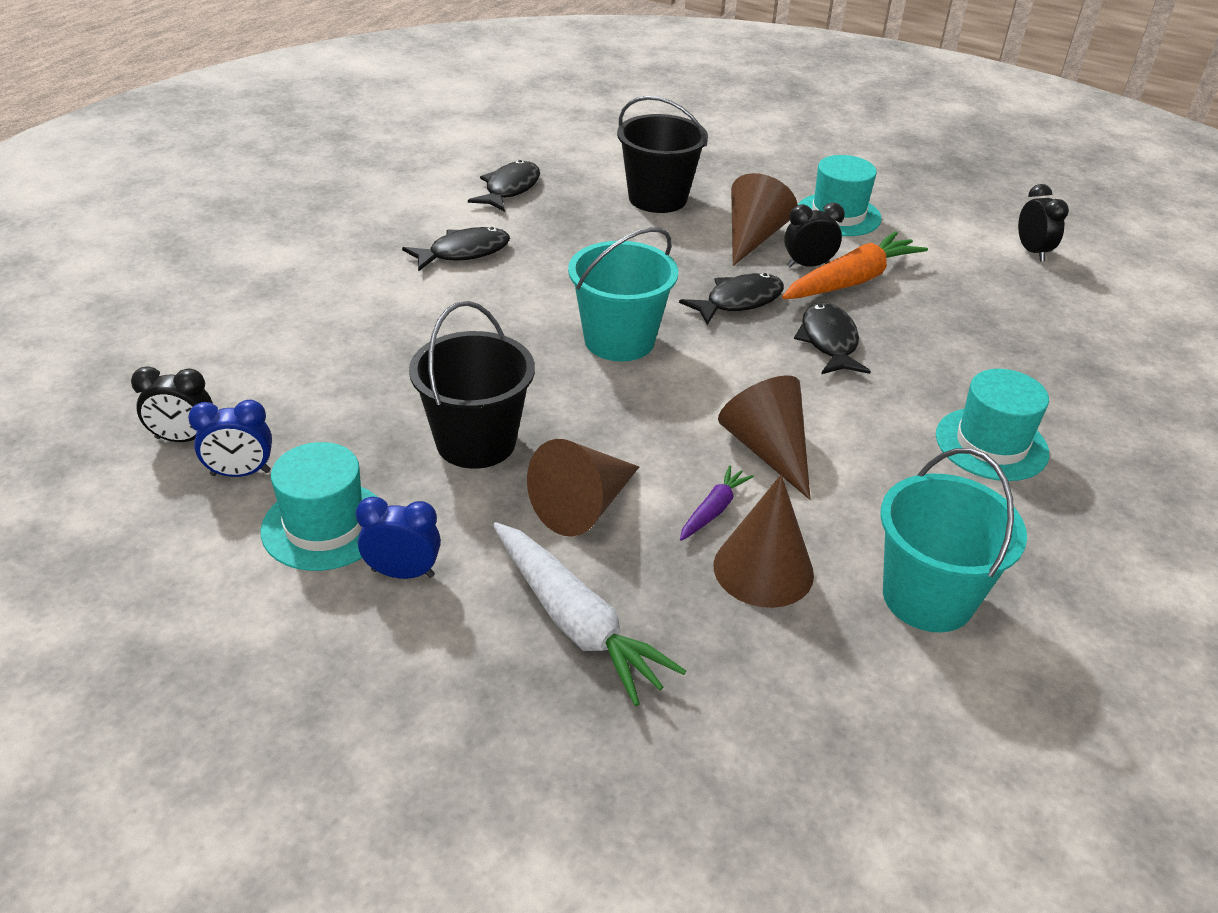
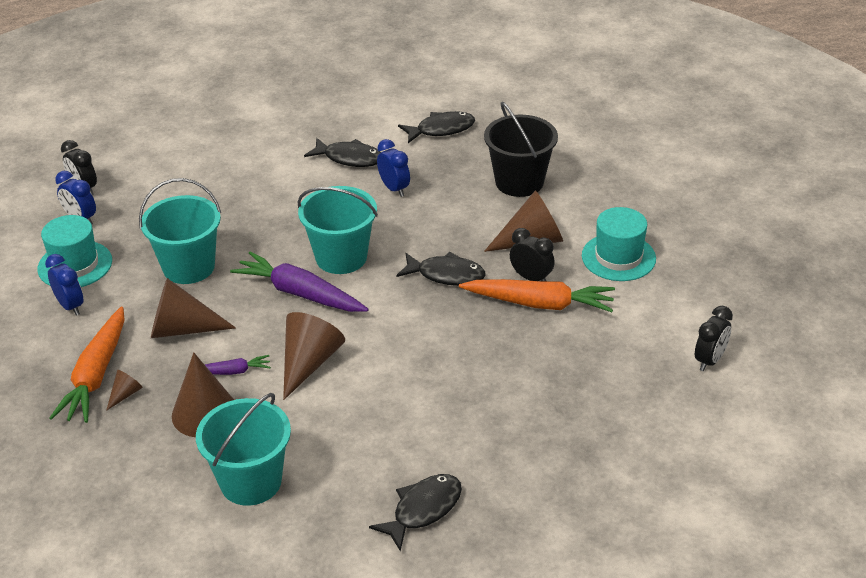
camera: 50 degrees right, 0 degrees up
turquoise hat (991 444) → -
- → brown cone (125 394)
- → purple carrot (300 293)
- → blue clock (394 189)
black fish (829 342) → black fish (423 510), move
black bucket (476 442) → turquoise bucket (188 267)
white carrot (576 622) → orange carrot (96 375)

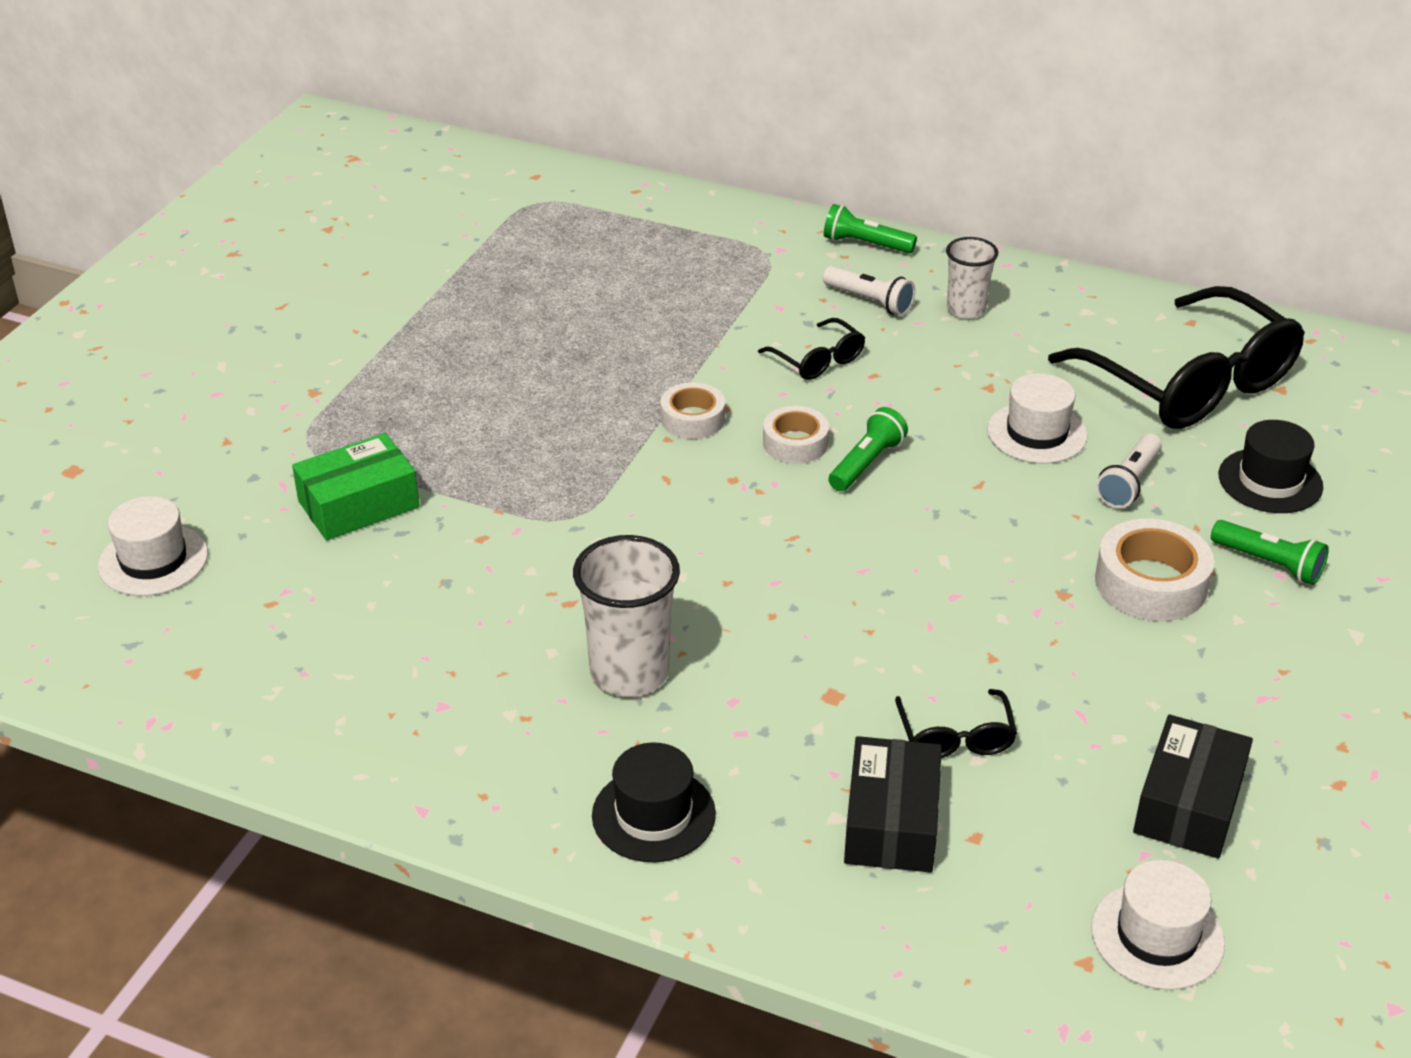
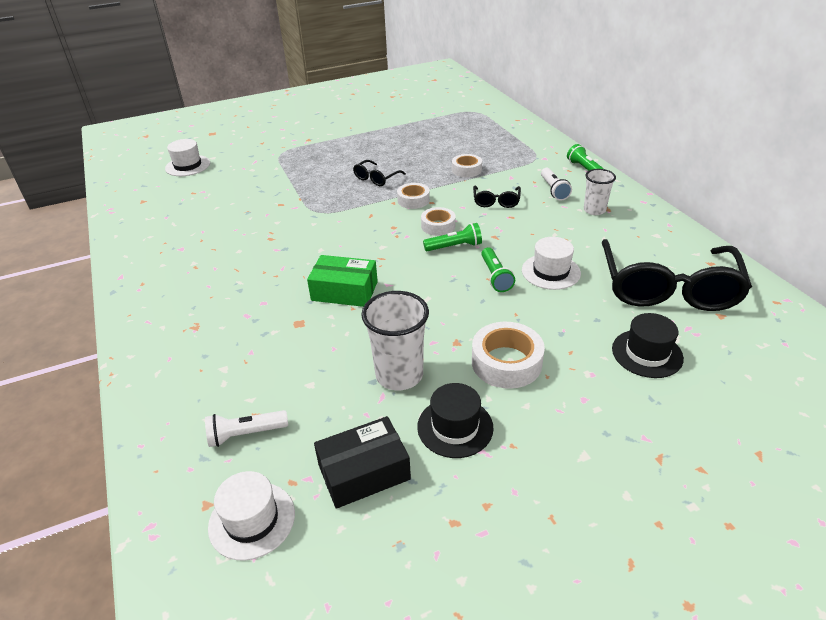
camera: 45 degrees right, 0 degrees up
black box (891 822) → -
- → white tape (466 170)
green box (358 504) → green box (344 291), move
white cup (629 673) → white cup (399 375), move
black hat (653 815) → black hat (455 427), move
black glasses (955 737) → black glasses (376 178), move
white flashlight (1128 483) → white flashlight (245 434), move
green flashlight (1269 564) → green flashlight (495 276), move

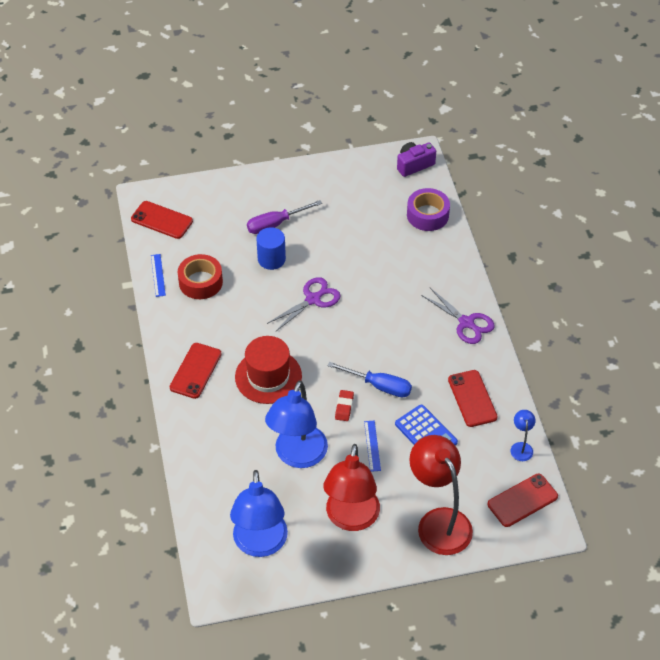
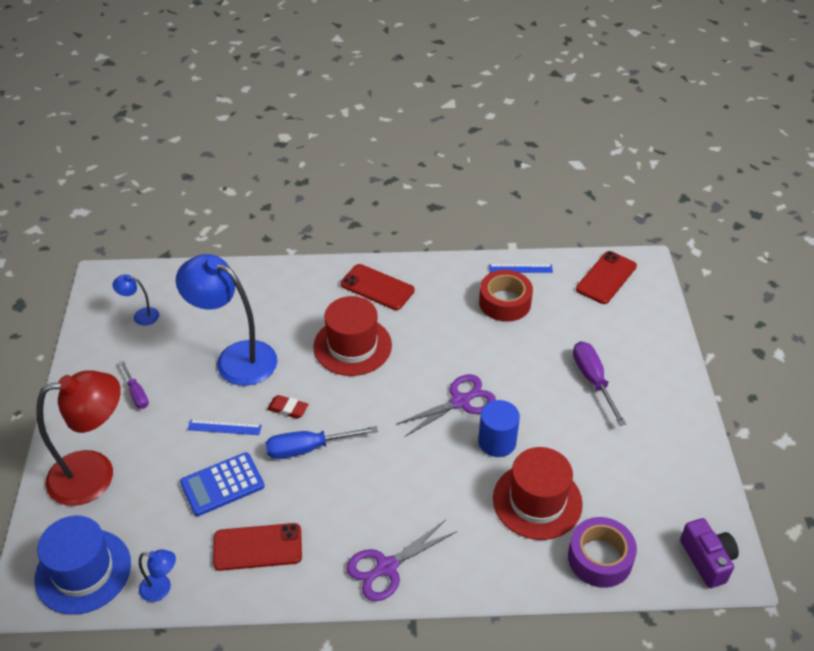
camera: 100 degrees right, 5 degrees down
- → red hat (537 501)
blue cylinder (271 259) → blue cylinder (497 442), move
red lamp (351 519) → purple screwdriver (136 393)
red phone (522 500) → blue hat (83 571)
purple scissors (313 299) → purple scissors (460 401), 90 degrees counterclockwise
blue screwdriver (379 386) → blue screwdriver (308 448), 45 degrees clockwise
blue lamp (260 544) → blue lamp (141 316), x0.44

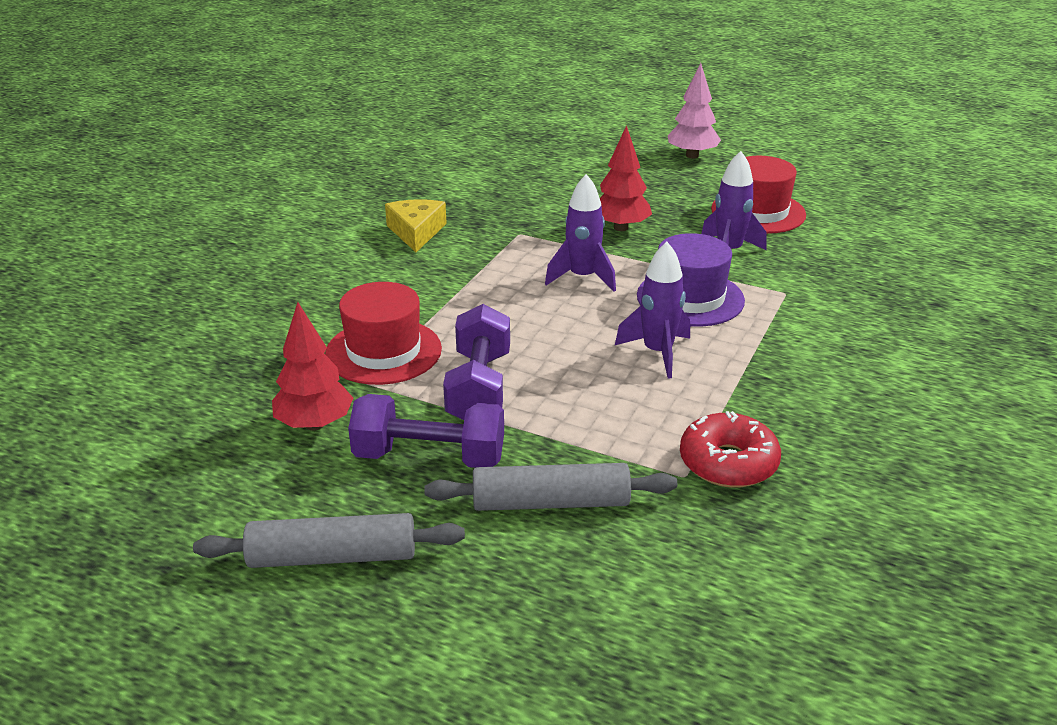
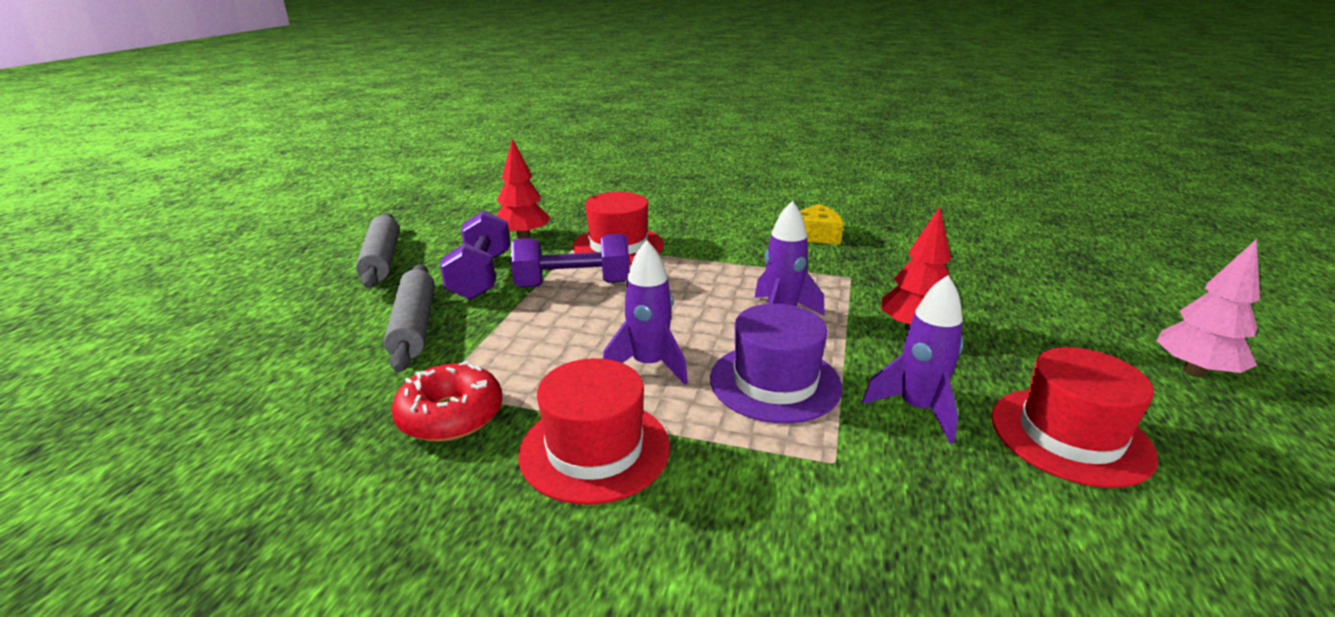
camera: 80 degrees right, 5 degrees down
- → red hat (595 449)

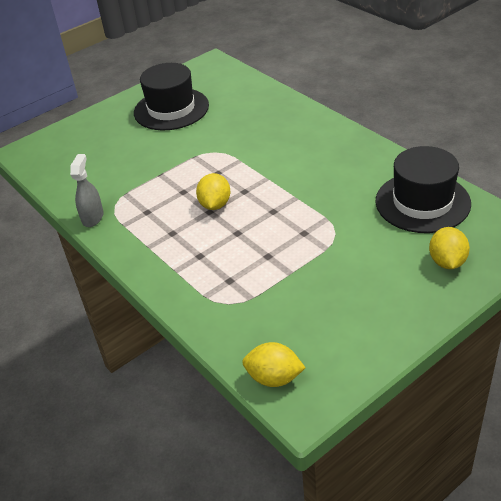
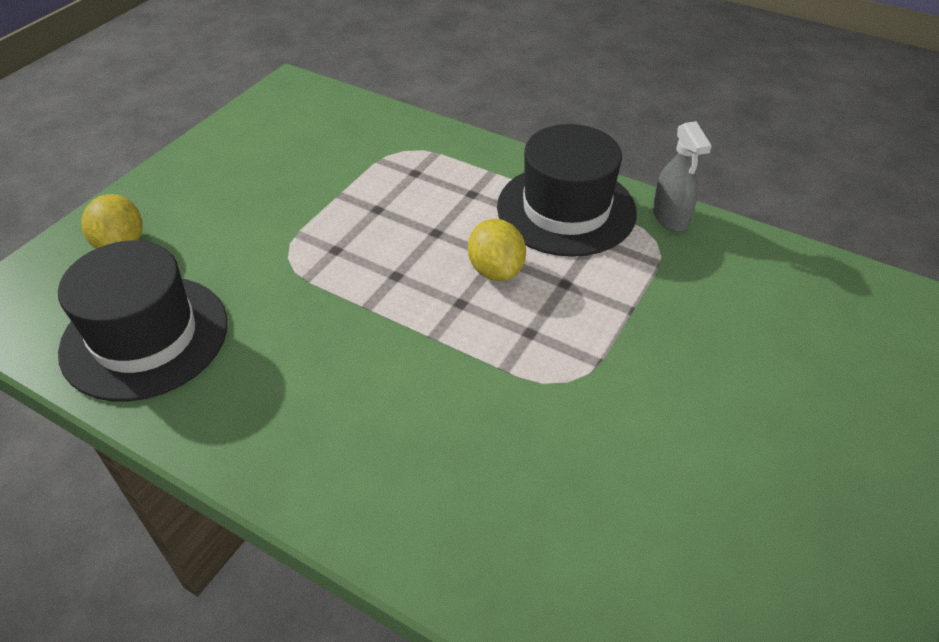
camera: 155 degrees right, 5 degrees up
yellow lemon (274 378) → -
black hat (171 109) → black hat (566 209), move

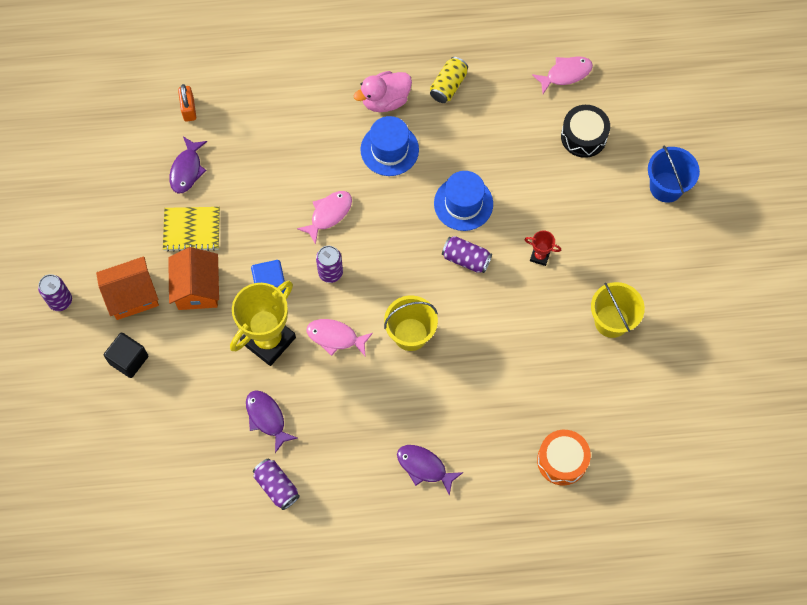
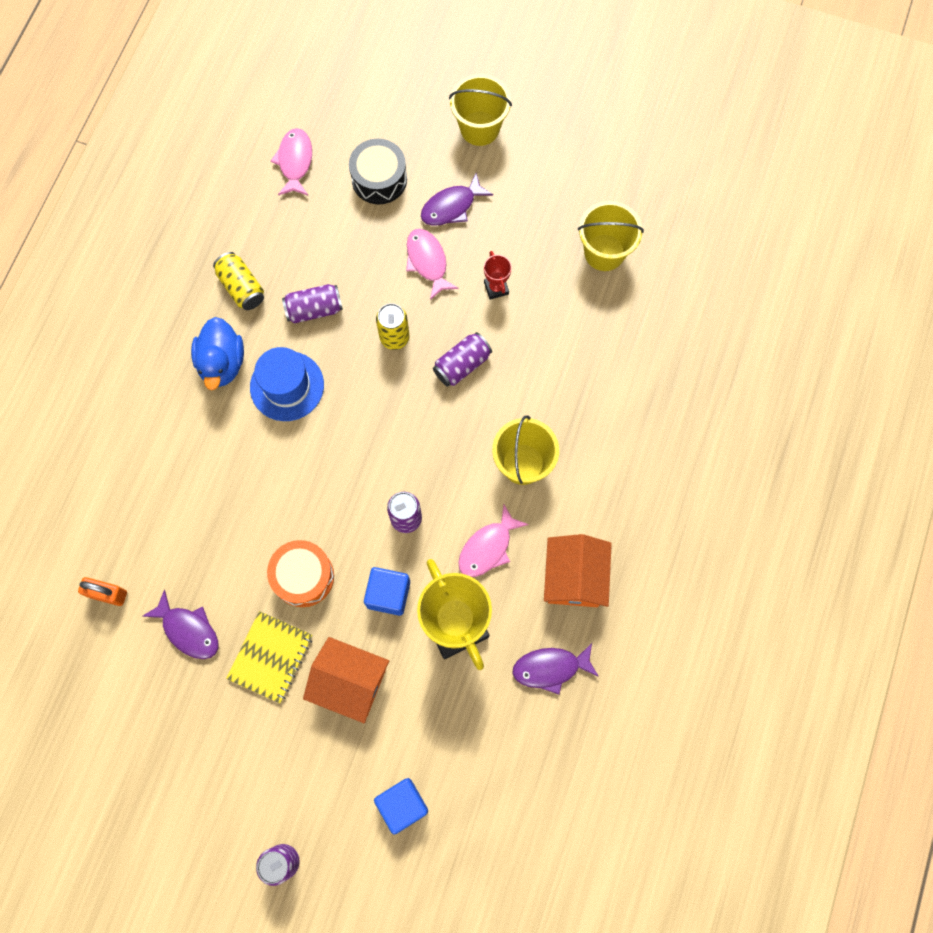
camera: 65 degrees left, 5 degrees up
orange house (132 296) → orange house (574 577), move
purple can (277 486) → purple can (314 309), move
pink fish (329 214) → pink fish (427 262), move
purple fish (424 467) → purple fish (451 206), move
orange drum (562 460) → orange drum (303 576), move
blue hat (463 203) → yellow can (394 337)
black cube (129 360) → blue cube (402 804)
pink duck (385 100) → blue duck (222 363)
blue bucket (666 187) → yellow bucket (479 128)
red trophy (540 256) → red trophy (496 288), 60 degrees counterclockwise

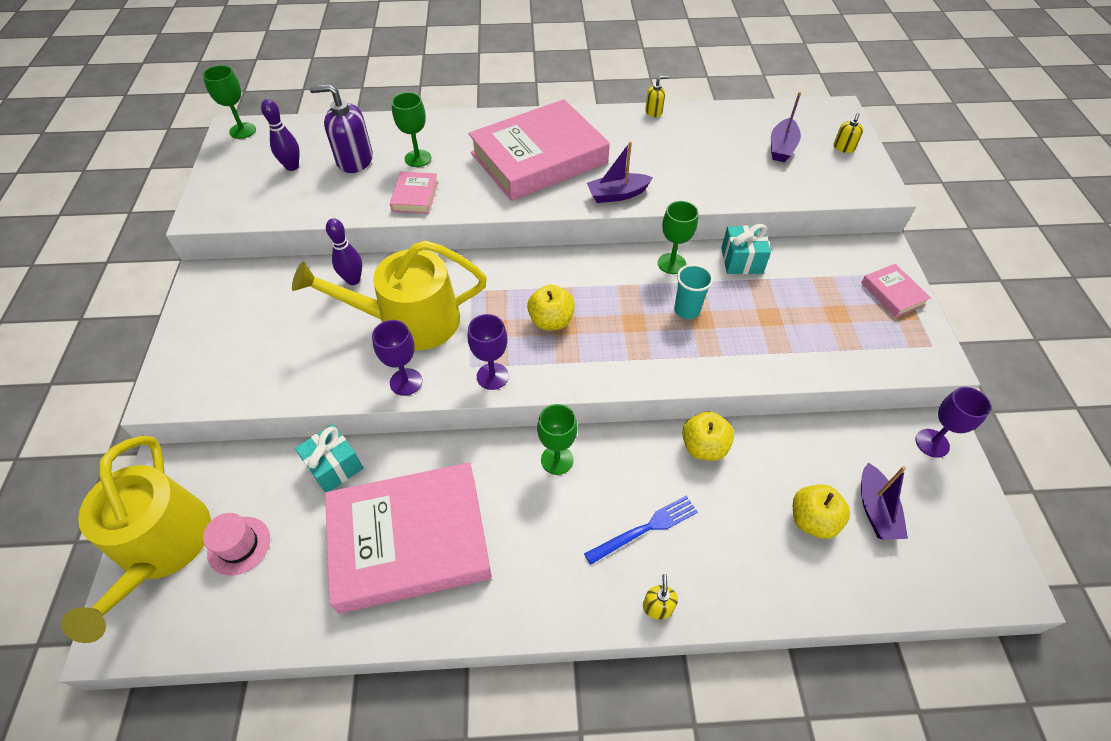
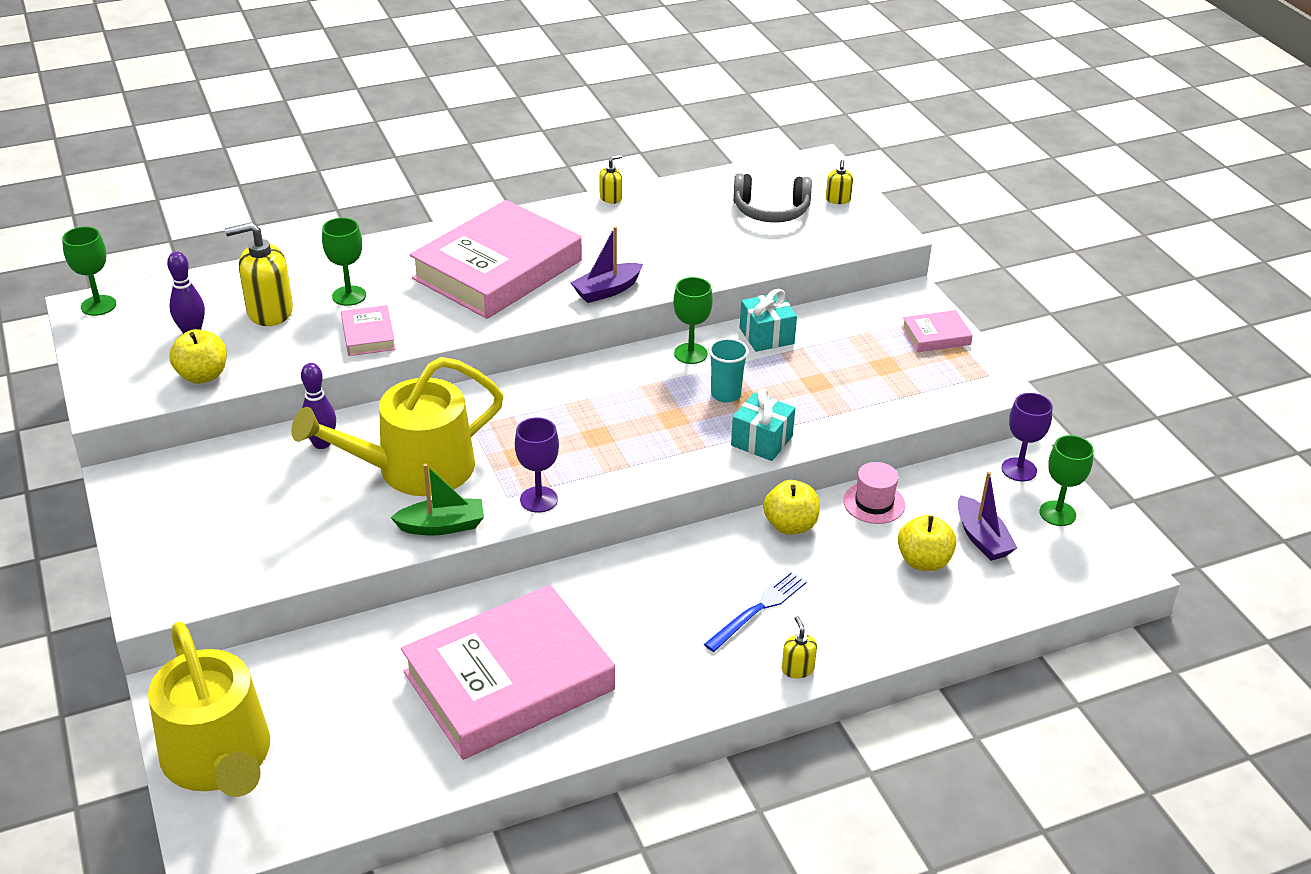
camera: 20 degrees left, 15 degrees down
pink hat (239 545) → pink hat (874 503), move
turquoise gift (334 466) → turquoise gift (761 441), move
yellow apple (551 321) → yellow apple (203 375), move
green goblet (557 460) → green goblet (1057 513), move
purple goblet (406 382) → green boat (442 526)
purple boat (781 147) → grey headphones (771 211)
purple soap dispenser (354 160) → yellow soap dispenser (269 312)
pink book (893 293) → pink book (935 336), 60 degrees counterclockwise

